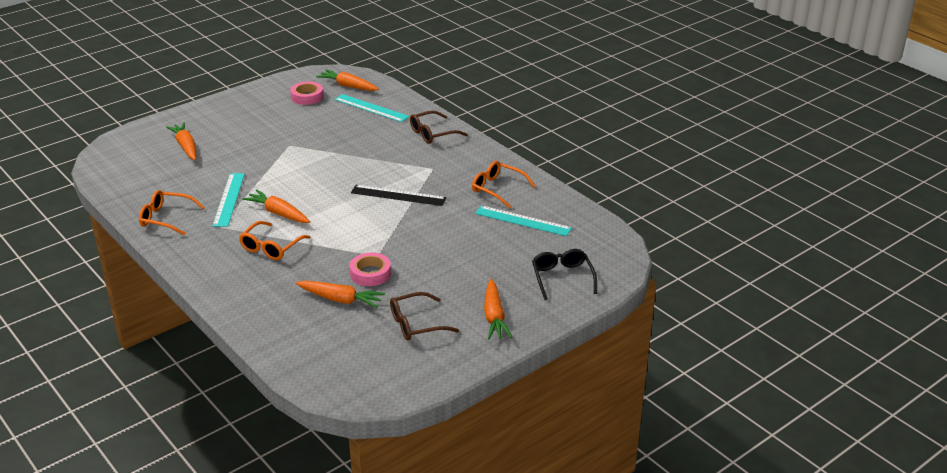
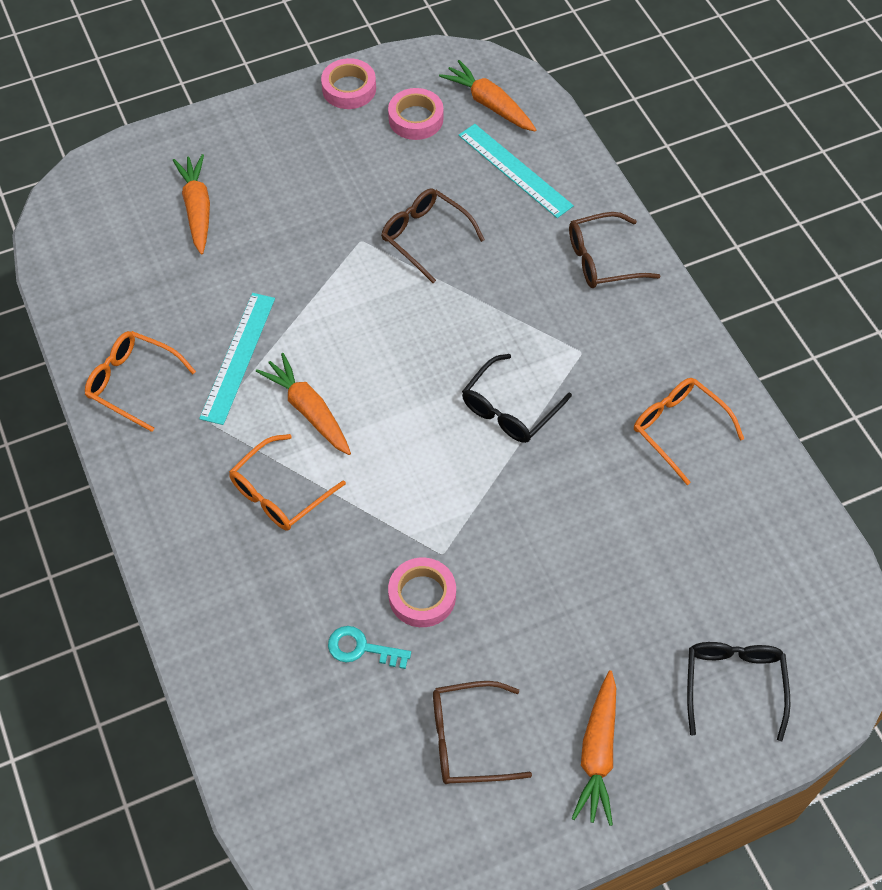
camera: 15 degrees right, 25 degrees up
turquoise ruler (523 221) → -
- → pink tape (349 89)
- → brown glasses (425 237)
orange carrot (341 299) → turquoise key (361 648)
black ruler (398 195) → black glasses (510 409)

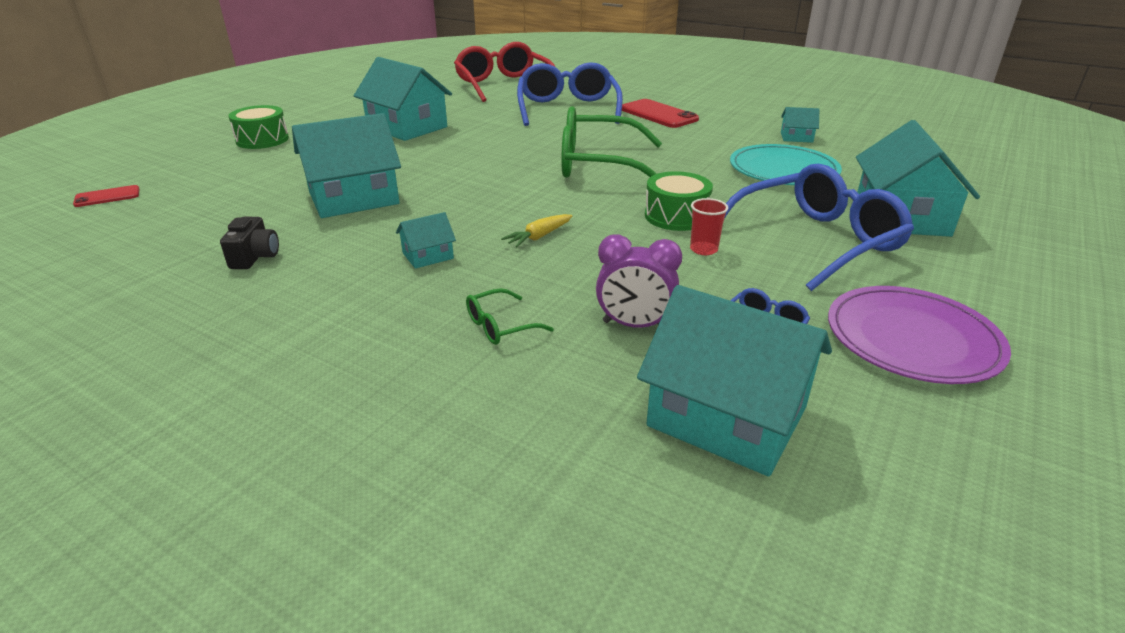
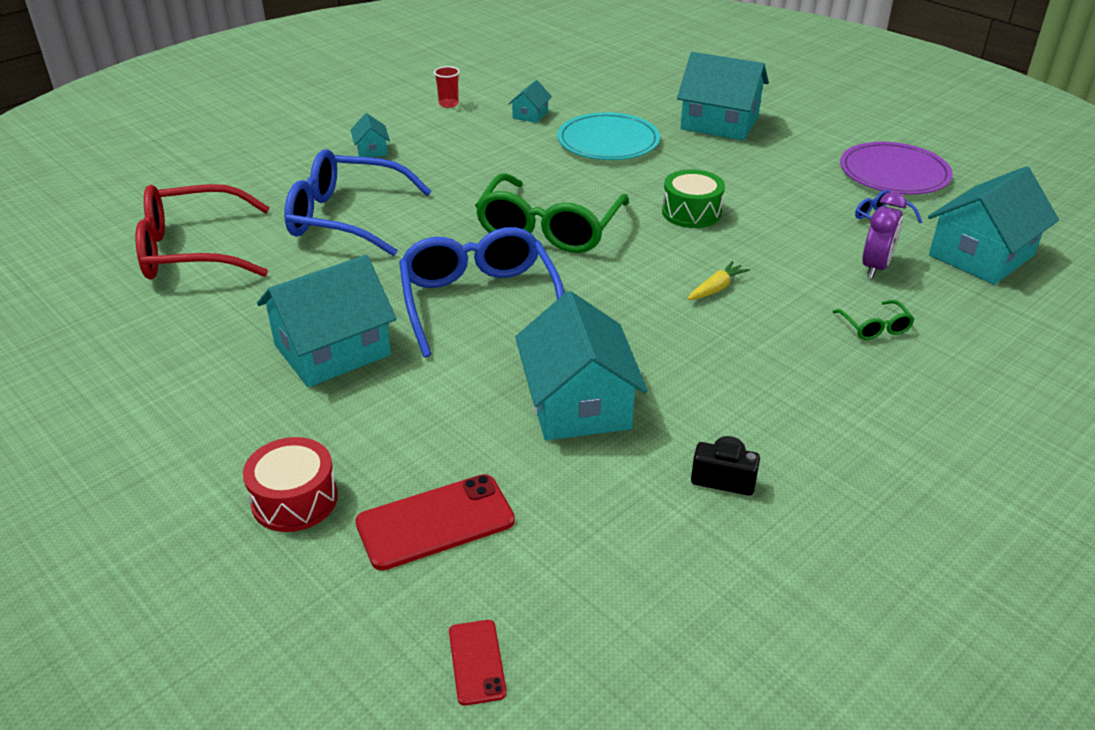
camera: 75 degrees left, 5 degrees up
turquoise house (428 256) → turquoise house (371 150), move
red phone (658 114) → red phone (435 522), move
red cup (703 249) → red cup (448 104), move
blue glasses (816 240) → blue glasses (479 301), move
green drum (262 140) → red drum (294 500)
yellow carrot (539 237) → yellow carrot (716 288), 105 degrees counterclockwise

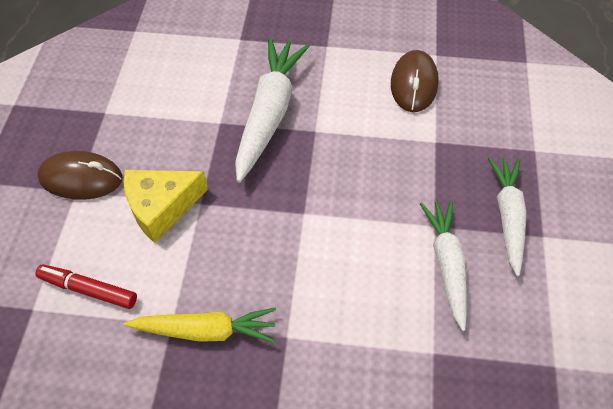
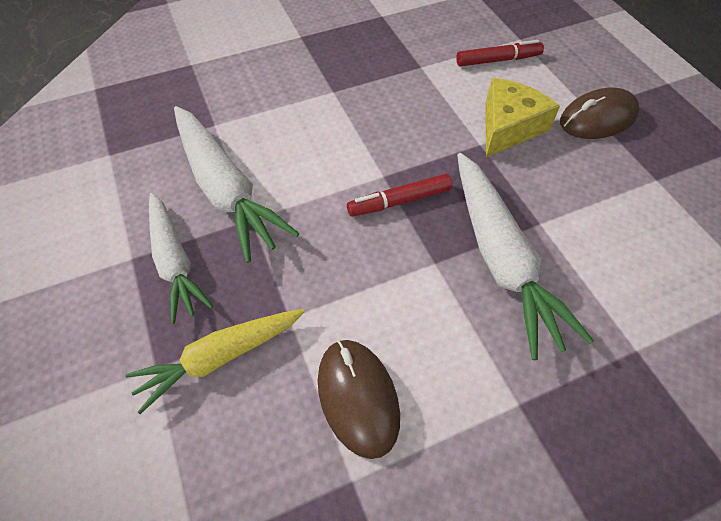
camera: 150 degrees right, 0 degrees up
- → red marker (399 201)
yellow carrot (206 330) → yellow carrot (220 358), move
white carrot (446 264) → white carrot (226 190), x1.51

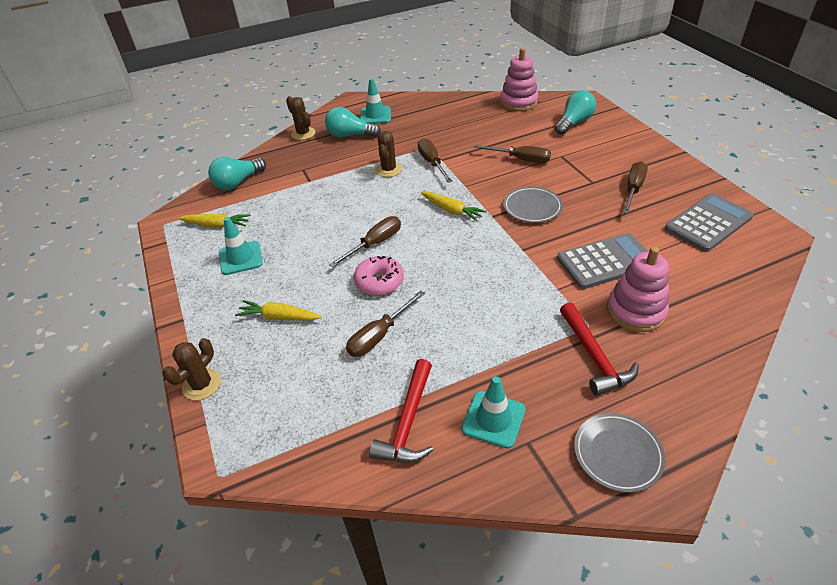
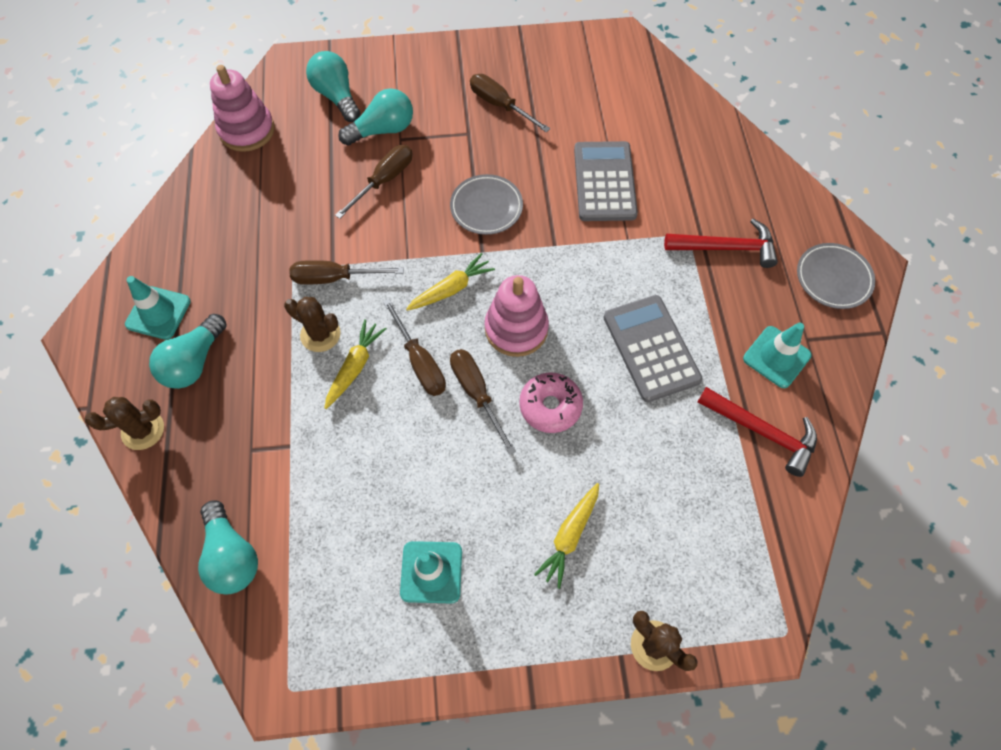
camera: 75 degrees left, 20 degrees up
- → turquoise light bulb (382 130)
yellow carrot (217 225) → yellow carrot (355 367), move
brown screwdriver (379 335) → brown screwdriver (420 362), move
pink stacking toy (635 311) → pink stacking toy (516 329), move
grey calculator (708 223) → grey calculator (651 348), move

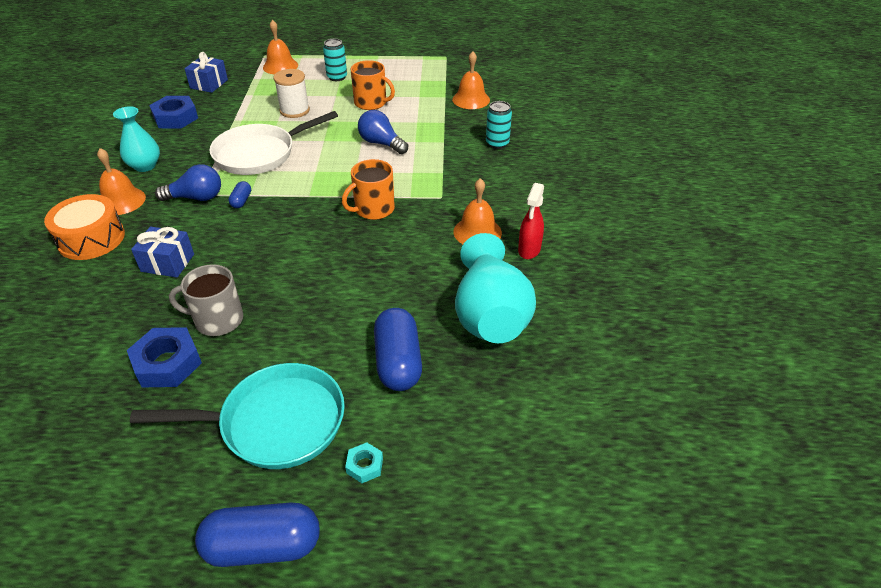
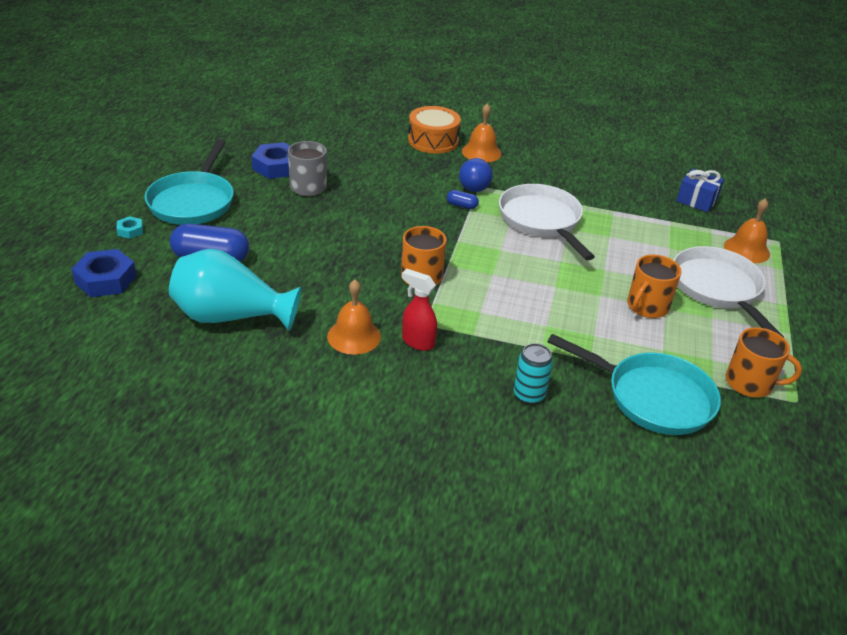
camera: 100 degrees right, 5 degrees down
turquoise vase (145 166) → -
blue gift (167 263) → -
blue capsule (263 546) → -
white spool (294 110) → -
blue light bulb (381 143) → -
- → orange mug (750 383)
blue nut (175 118) → blue nut (106 279), move
red spray bottle (529 250) → red spray bottle (417 342), move
turquoise can (337 77) → white pan (718 289)
orange bell (471 99) → turquoise pan (653 397)

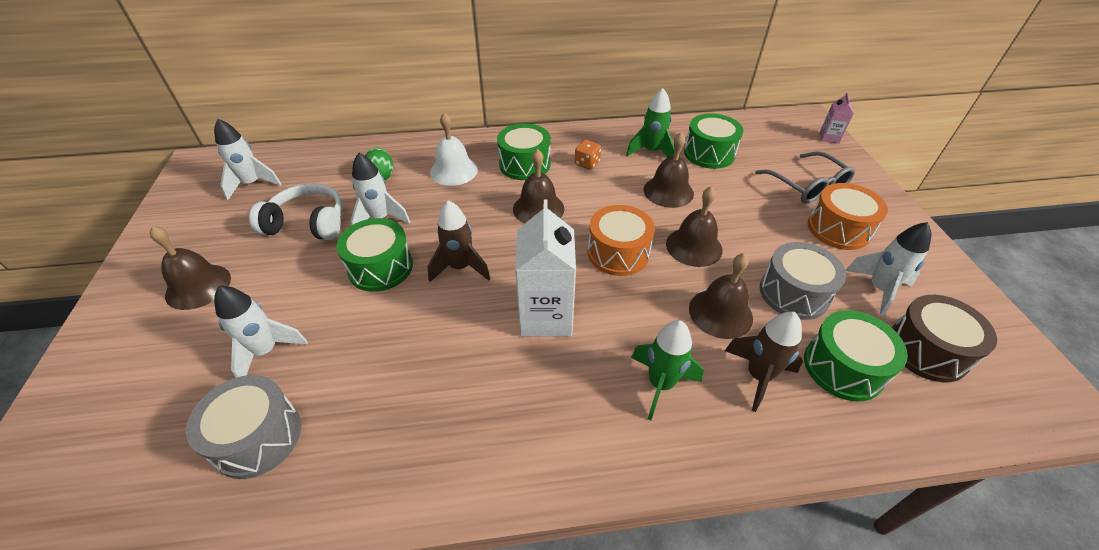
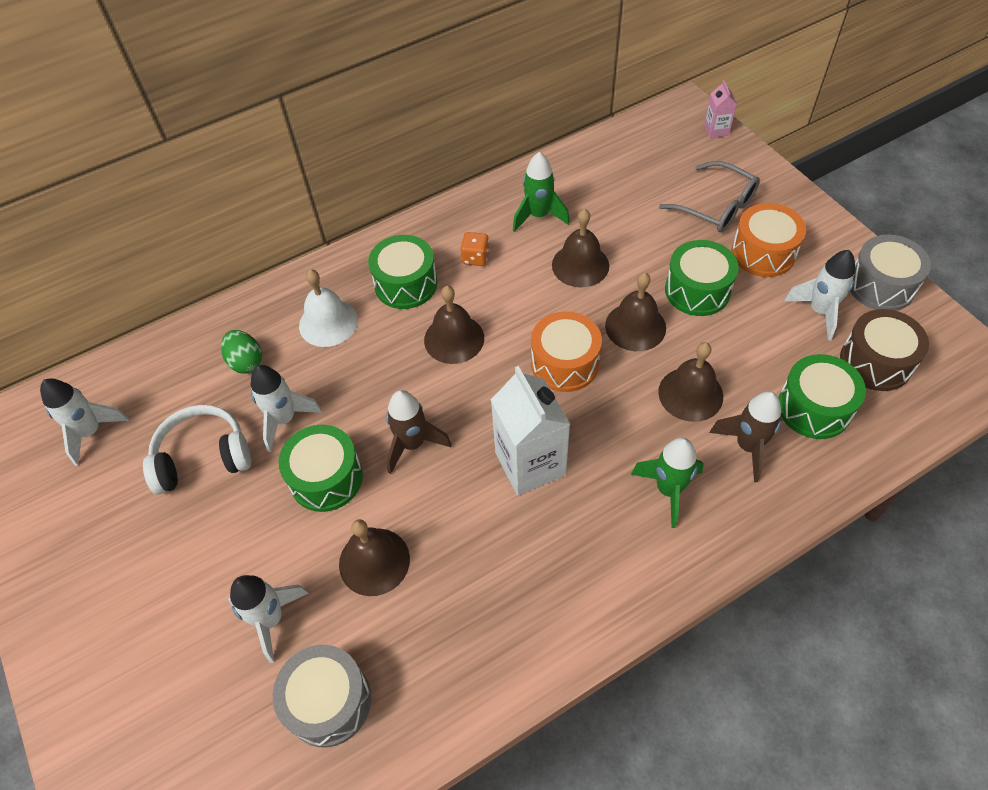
camera: 20 degrees left, 10 degrees up
brown bell (198 286) → brown bell (374 561), move
green drum (709 153) → green drum (697 290), move
grey drum (793 293) → grey drum (880 286), move

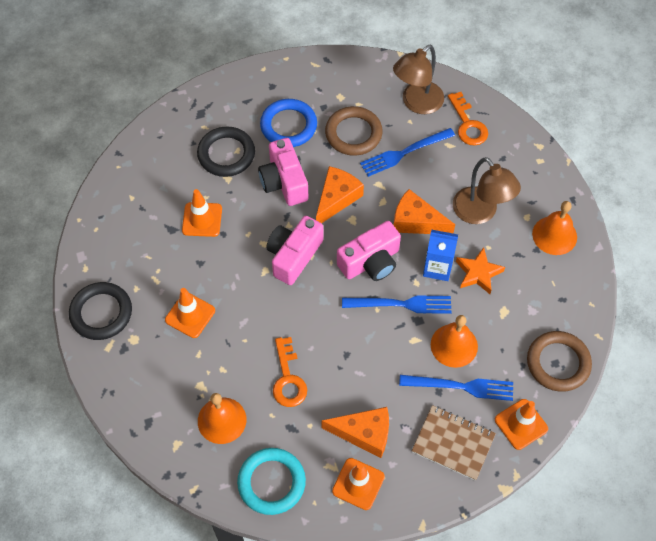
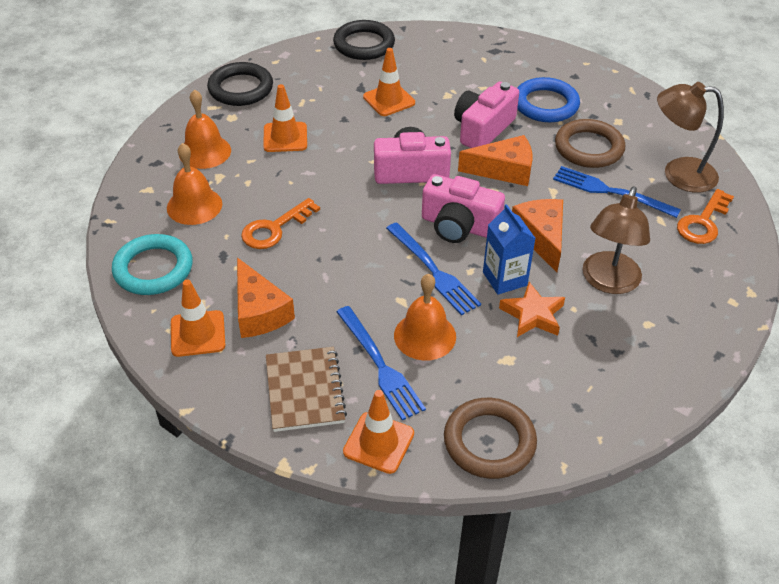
camera: 55 degrees right, 15 degrees down
black ring (226 154) → black ring (364 44), move
orange bell (554 235) → orange bell (205 151), move

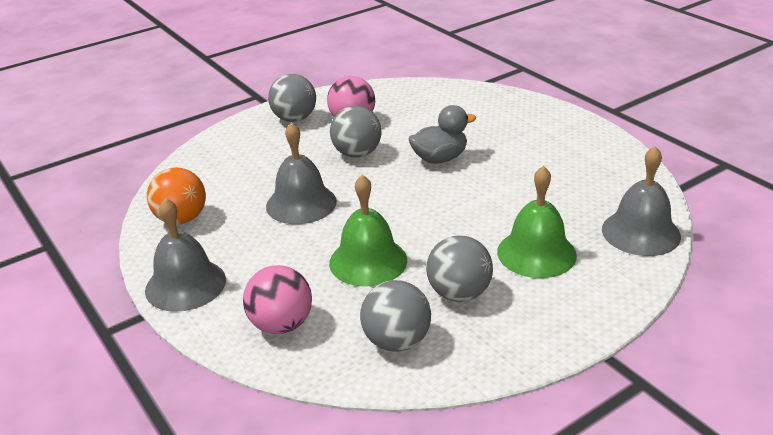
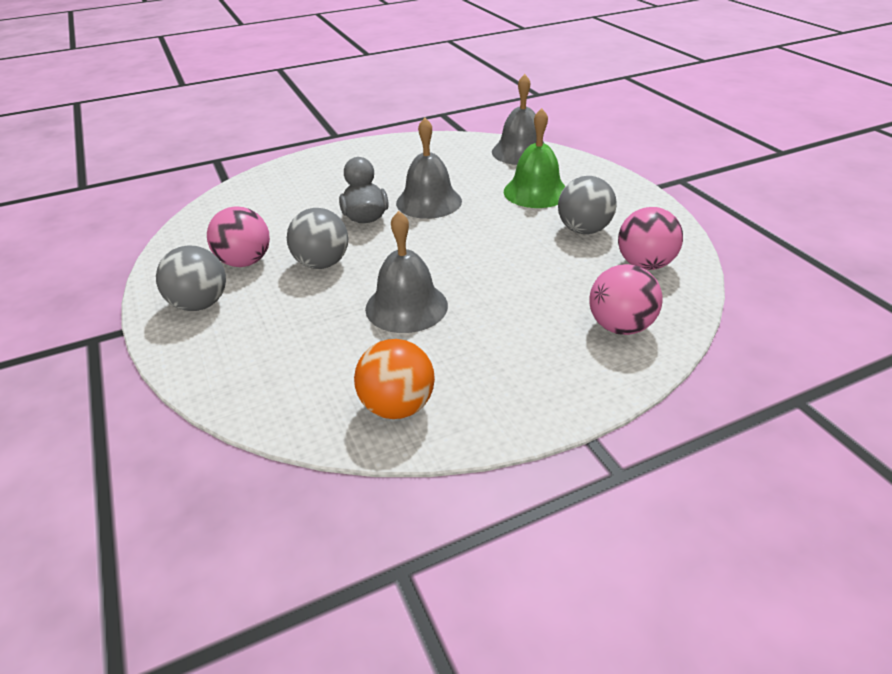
camera: 80 degrees left, 5 degrees up
green bell (368 261) → -
grey bell (185 284) → grey bell (429 202), move
grey ball (396 341) → pink ball (644 264)

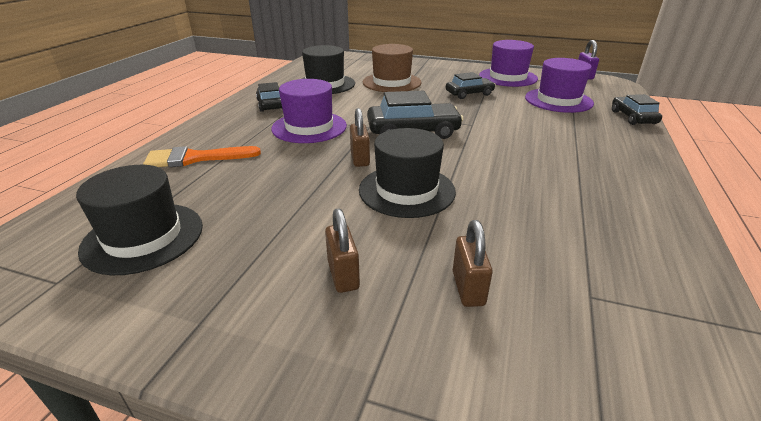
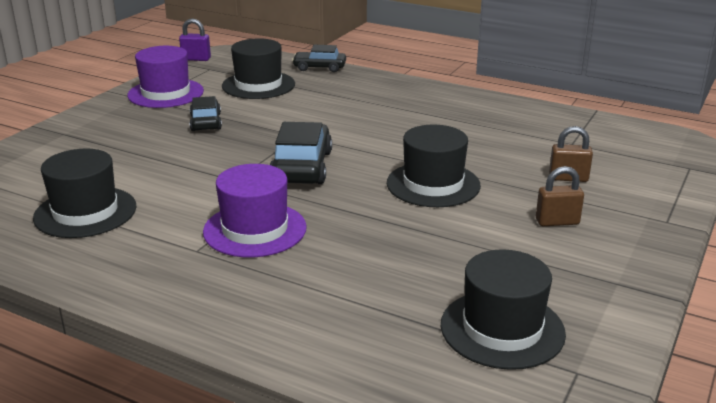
camera: 80 degrees left, 5 degrees down
orange brush (196 158) → -
black car (271 104) → -
brown padlock (360 159) → -
brown hat (391 82) → -
purple hat (558 100) → black hat (258 85)

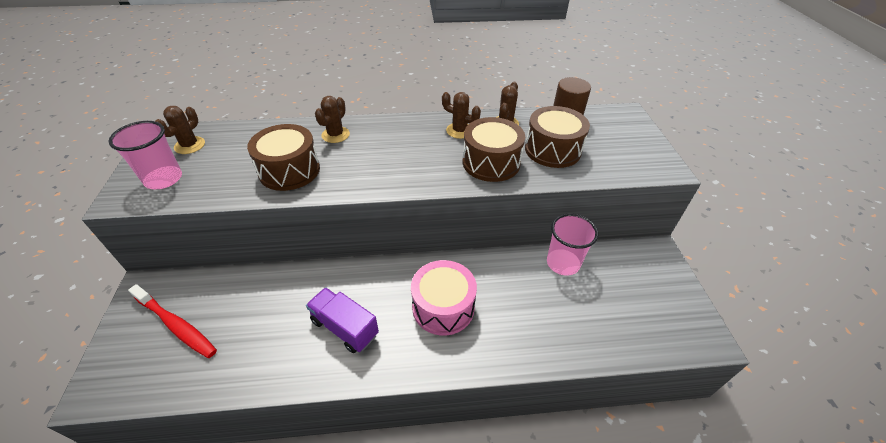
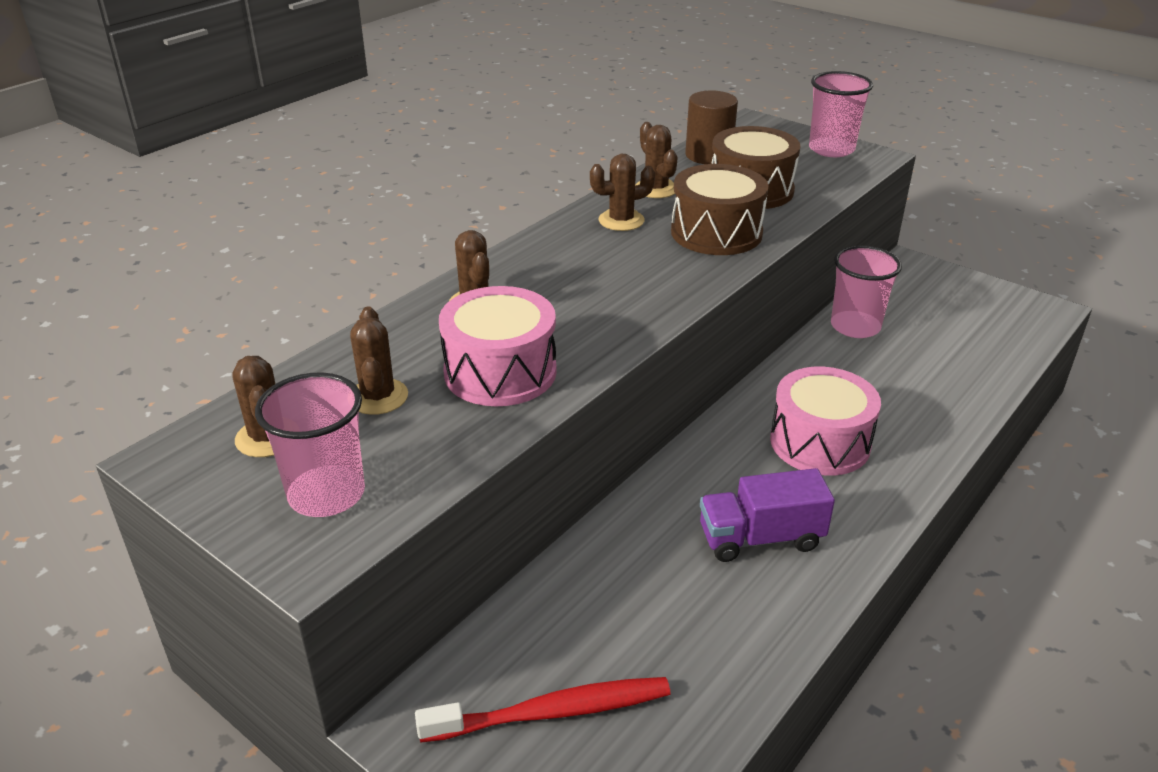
camera: 45 degrees left, 10 degrees down
- → brown cactus (378 397)
- → pink cup (831 149)
brown drum (289 170) → pink drum (500 372)

